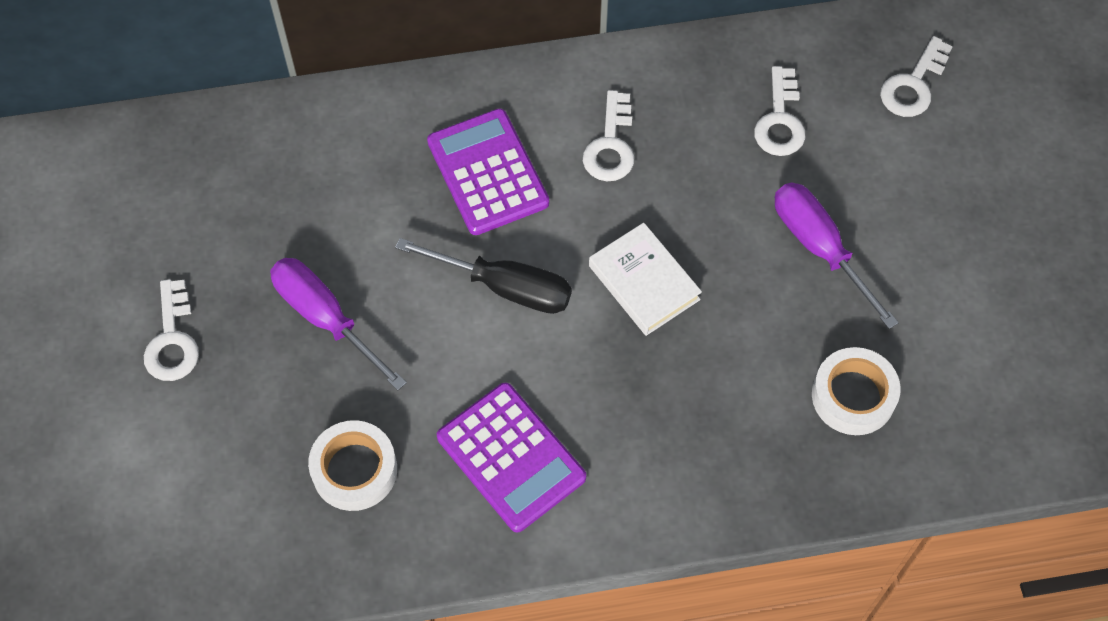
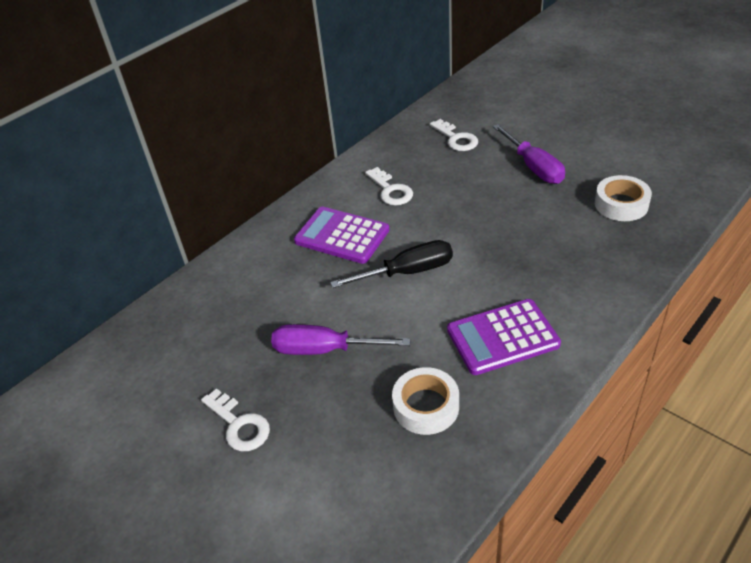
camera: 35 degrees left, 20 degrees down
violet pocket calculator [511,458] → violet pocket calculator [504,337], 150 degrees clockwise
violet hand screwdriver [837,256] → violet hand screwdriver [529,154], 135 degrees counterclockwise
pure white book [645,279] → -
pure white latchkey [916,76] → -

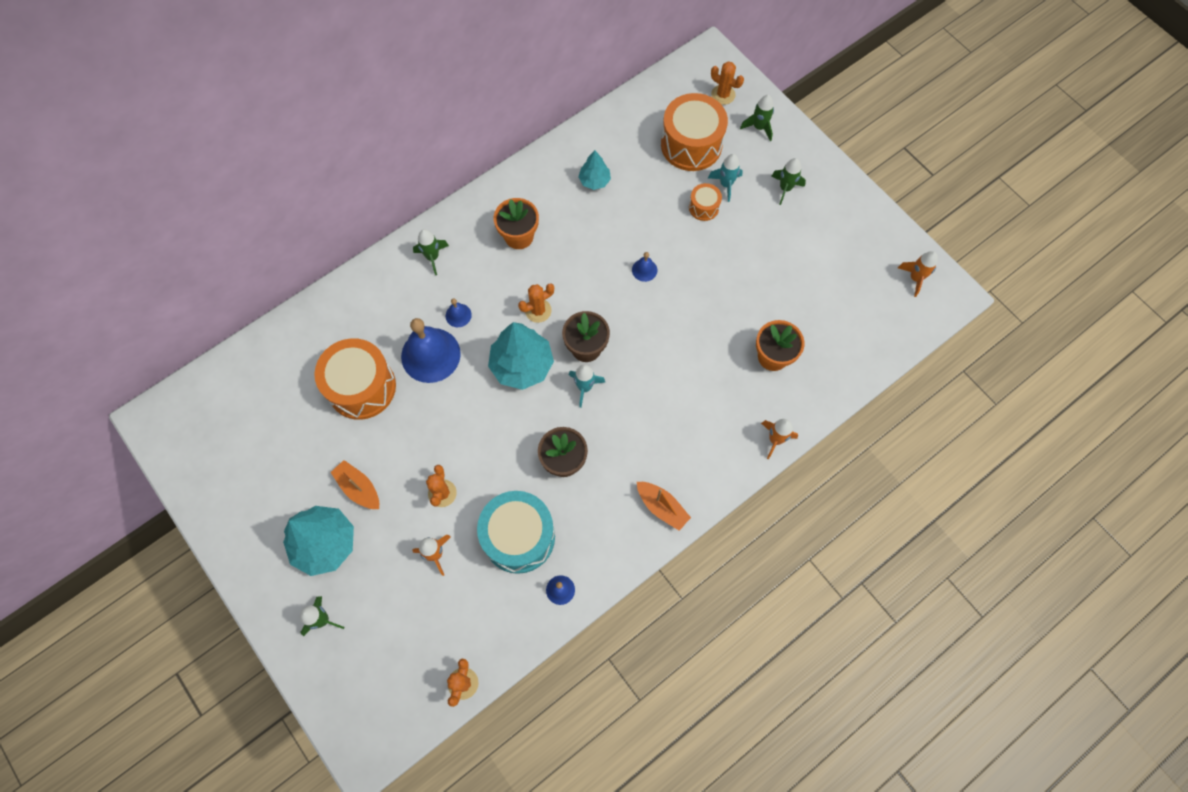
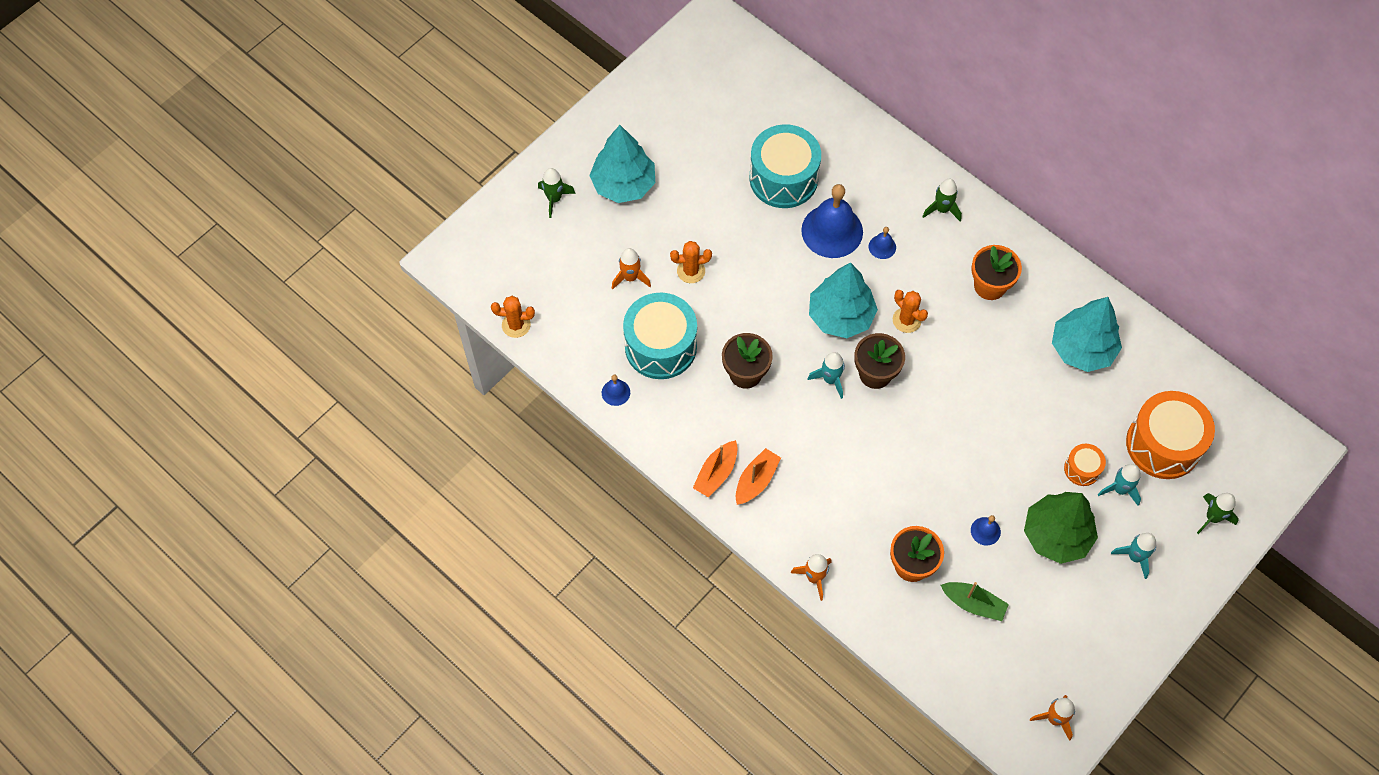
camera: 80 degrees right, 5 degrees down
orange-coloured boat [354,484] → orange-coloured boat [758,476], move
orange-coloured drum [355,379] → teal drum [785,166]
- → leaf-green boat [975,601]
cobalt hand bell [644,267] → cobalt hand bell [986,530], move
- → leaf-green fir tree [1061,528]
teal fir tree [594,170] → teal fir tree [1087,334], x1.85
leaf-green rocket [788,181] → teal rocket [1133,556]
orange-coloured prickly plant [727,83] → -

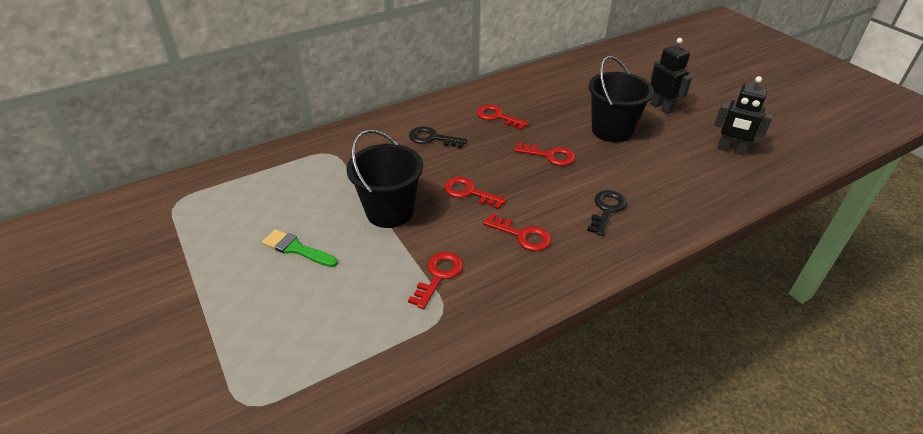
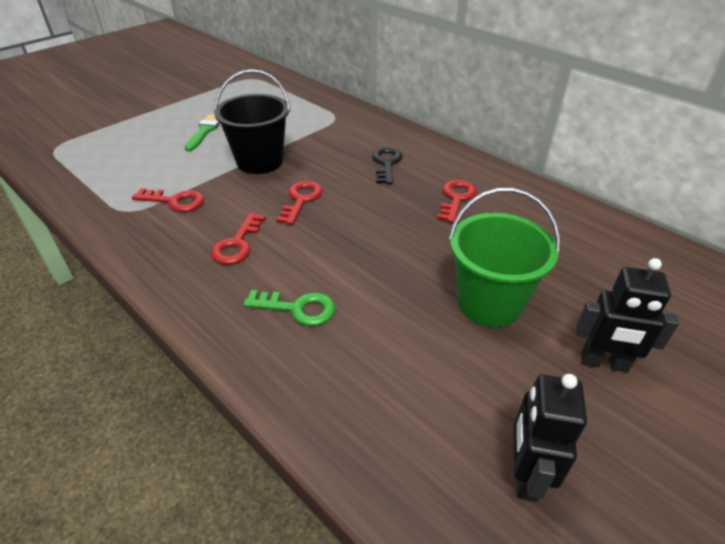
camera: 75 degrees right, 0 degrees up
black latchkey [607,213] → leaf-green latchkey [289,308]
black sand bucket [621,99] → leaf-green sand bucket [505,257]
black robot figure [671,76] → black robot figure [627,315], 60 degrees clockwise
scarlet latchkey [544,154] → -

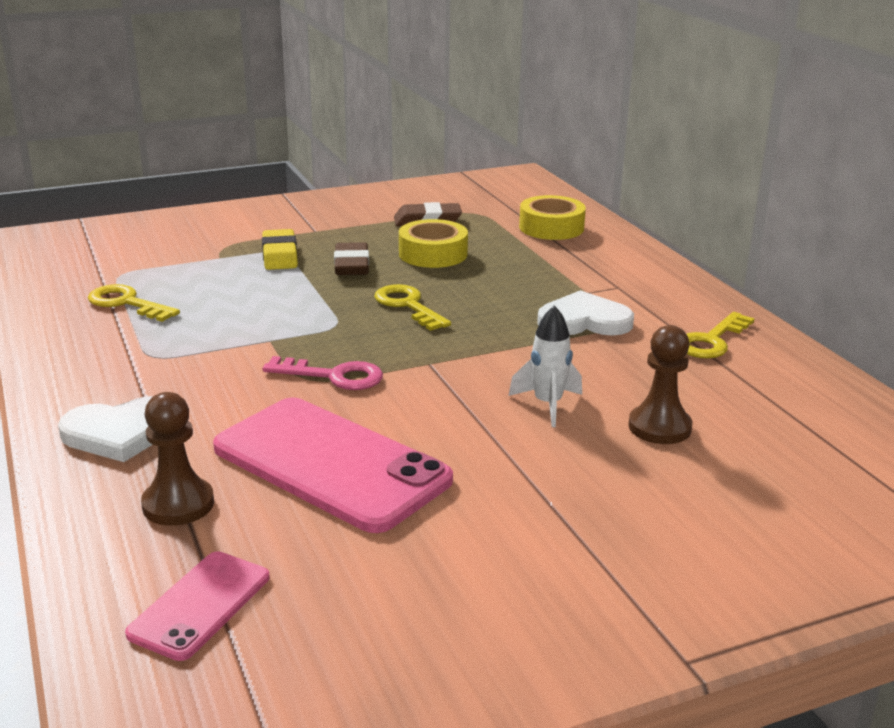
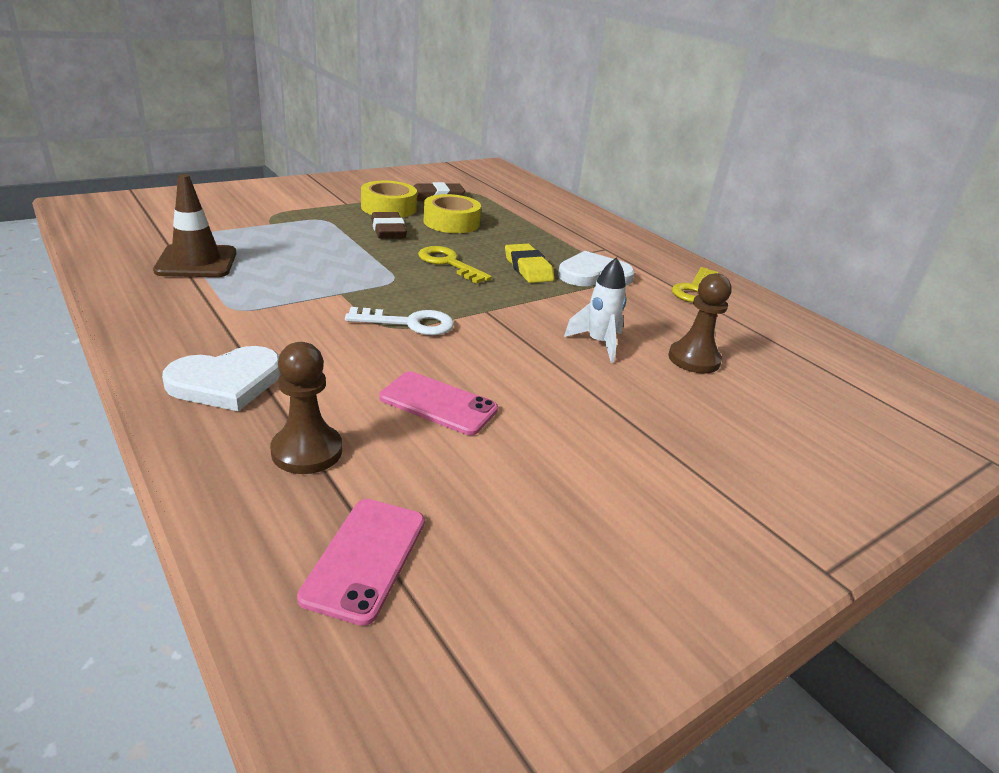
camera: 15 degrees left, 5 degrees up
golden latchkey [134,303] → dark brown safety cone [195,225]
rose-pink latchkey [323,373] → pure white latchkey [399,321]
golden tape [552,217] → golden tape [389,199], move
rose-pink mobile phone [333,465] → rose-pink mobile phone [438,403], x0.52
golden eraser [280,249] → golden eraser [529,263], move

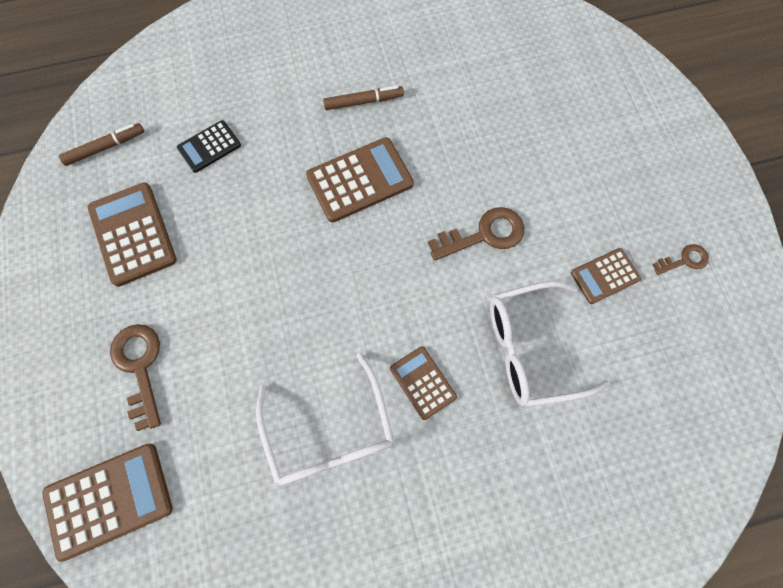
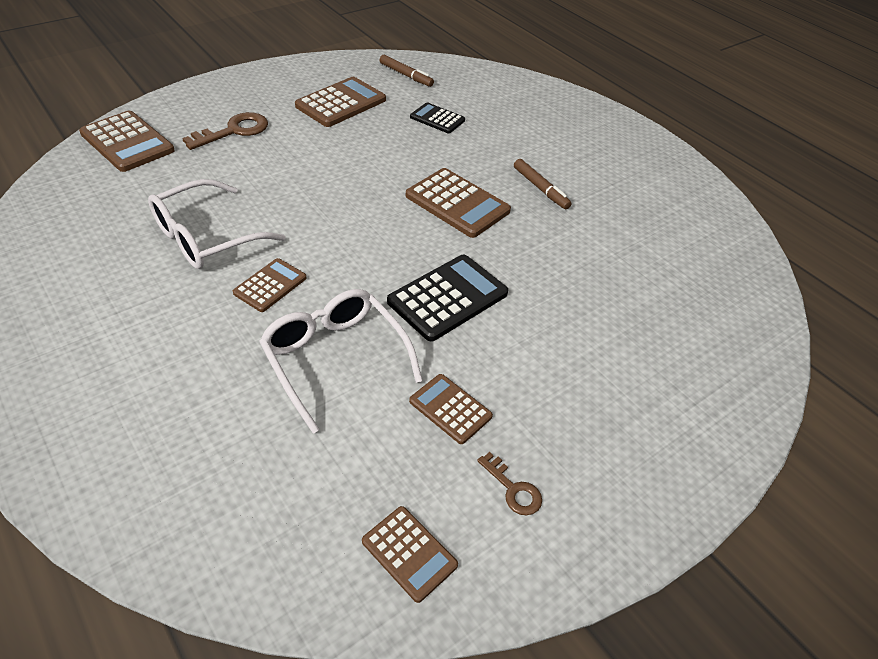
camera: 65 degrees right, 25 degrees down
- → dark brown pocket calculator [410,554]
dark brown latchkey [476,234] → black pocket calculator [447,298]

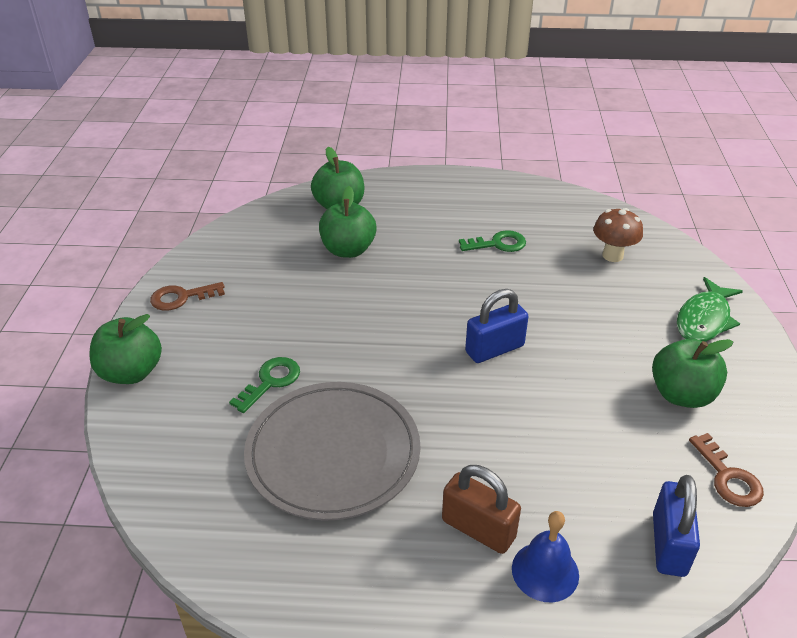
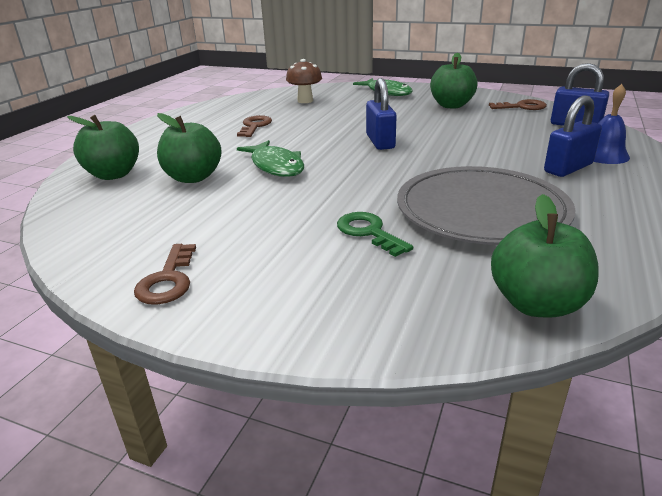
camera: 70 degrees left, 10 degrees down
leaf-green latchkey [492,241] → dark brown latchkey [254,126]
- → leaf-green fish figure [270,158]
leaf-green toy apple [125,349] → leaf-green toy apple [545,255], move
dark brown small lock [481,509] → cobalt small lock [573,136]

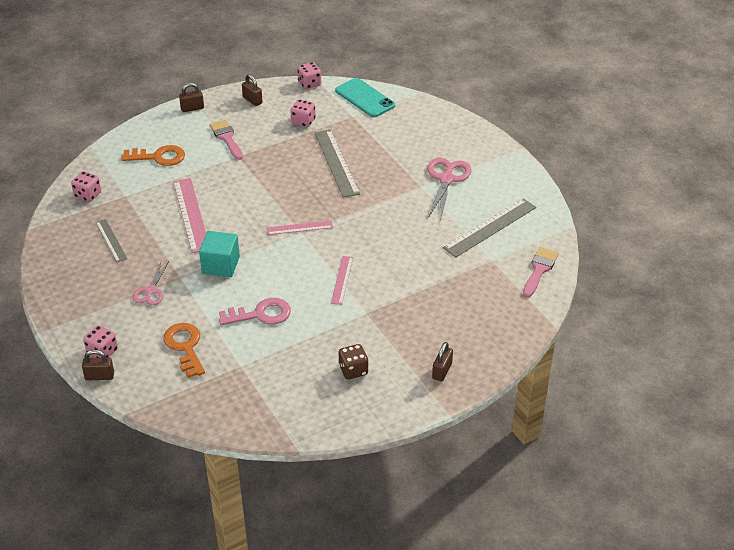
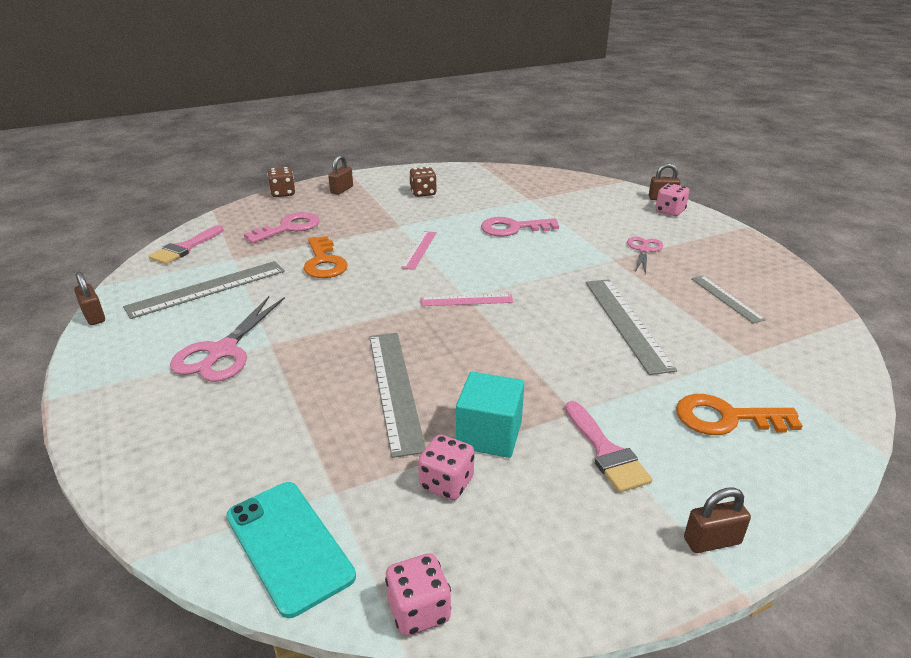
camera: 175 degrees left, 10 degrees down
dark brown small lock [252,90] → dark brown small lock [89,298], move
- → rose-pink latchkey [282,227]
- → dark brown game die [281,182]
orange-coloured latchkey [184,350] → orange-coloured latchkey [325,257], move
teal cube [219,254] → teal cube [490,415], move
rose-pink ruler [189,215] → ash-grey ruler [631,327]
rose-pink game die [86,186] → -

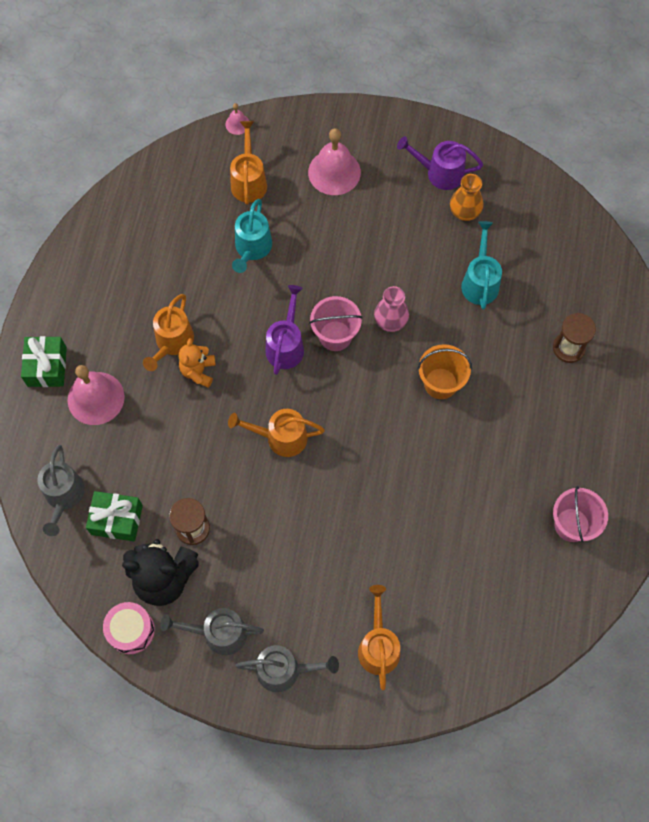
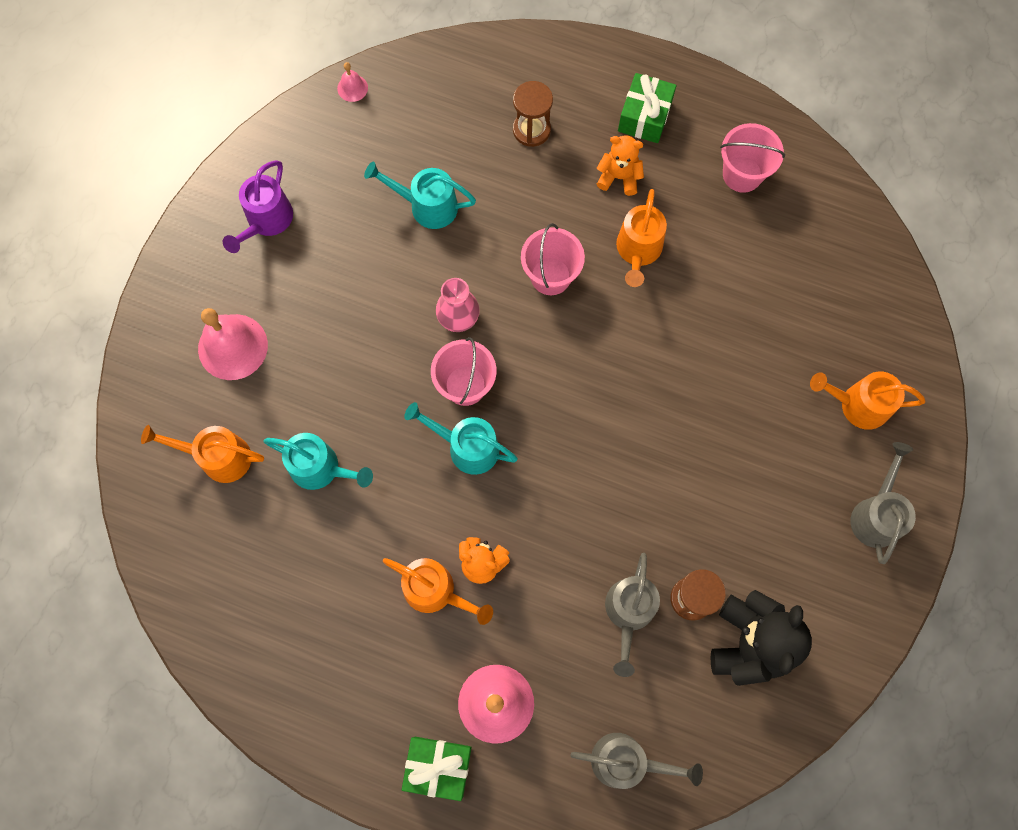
camera: 80 degrees left, 5 degrees up
rose-pink hand bell [237,119] → rose-pink hand bell [352,82], move
violet watering pot [284,330] → teal watering pot [461,438]
orange-coloured sand bucket [444,371] → rose-pink sand bucket [553,259]
- → orange-coloured stuffed bear [620,165]
ash-grey watering pot [212,631] → ash-grey watering pot [632,615], move
orange-coloured watering pot [276,433] → orange-coloured watering pot [641,238], move
leaf-green wrapped gift [114,516] → leaf-green wrapped gift [647,108], move
rose-pink drum [129,628] → -
orange-coloured tall vase [467,197] → -

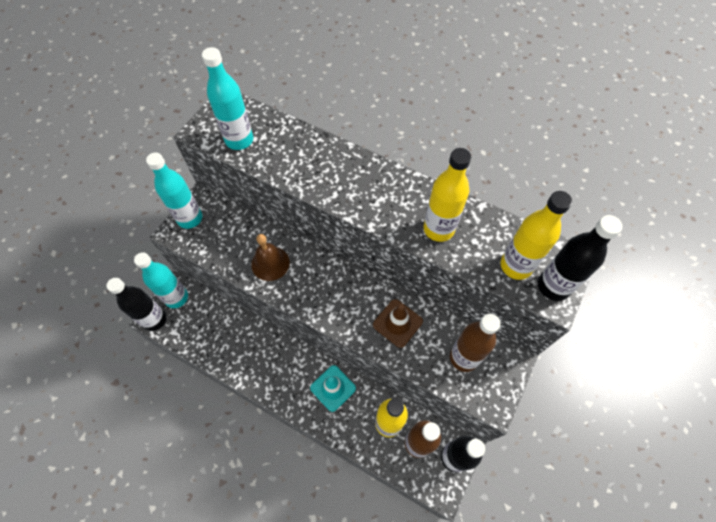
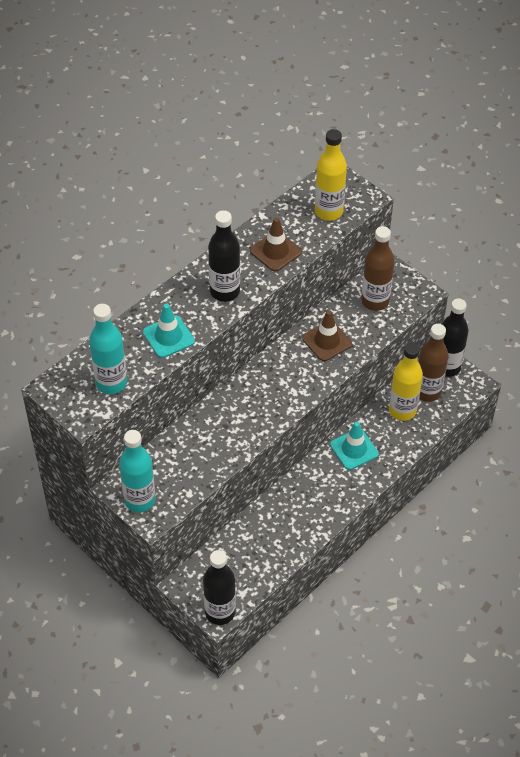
camera: 75 degrees left, 10 degrees down
- → teal safety cone [169,331]
black bottle [580,258] → black bottle [224,256], move
golden bottle [447,195] → dark brown safety cone [276,244]
teal bottle [161,280] → -
dark brown hand bell [270,257] → -

